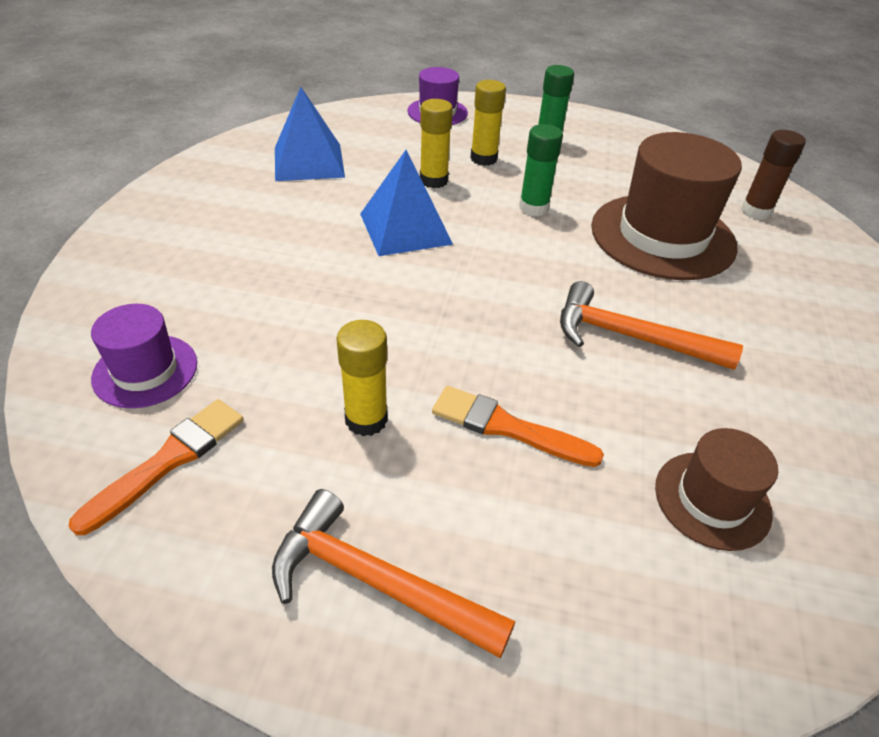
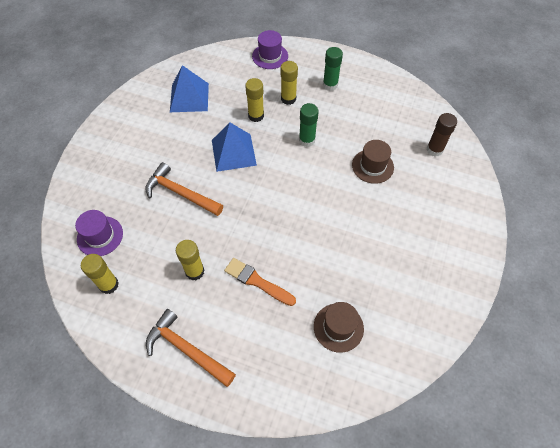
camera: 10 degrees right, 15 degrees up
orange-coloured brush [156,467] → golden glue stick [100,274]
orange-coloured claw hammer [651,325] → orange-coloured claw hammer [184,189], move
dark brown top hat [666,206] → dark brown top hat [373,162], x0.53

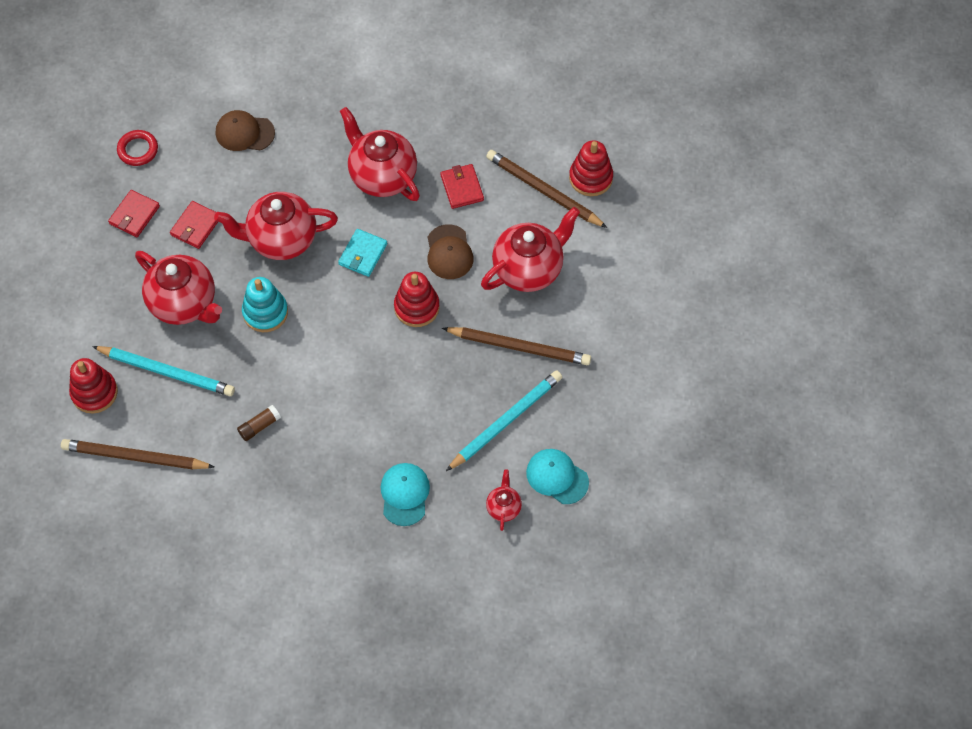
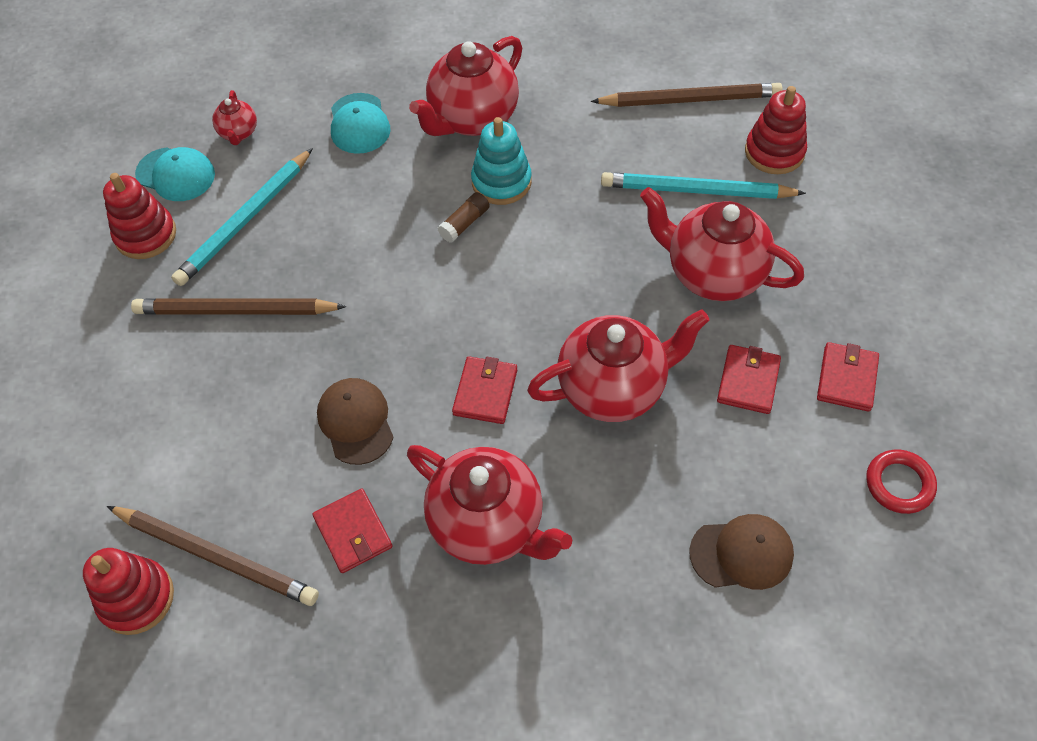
camera: 170 degrees right, 5 degrees down
scarlet ring stacker [417,299] → scarlet ring stacker [139,216], move
scarlet china teapot [530,249] → scarlet china teapot [465,86], move
dark brown glue stick [259,423] → dark brown glue stick [464,217], move
teal card wallet [362,253] → scarlet card wallet [484,390]
teal ring stacker [265,304] → teal ring stacker [501,161], move

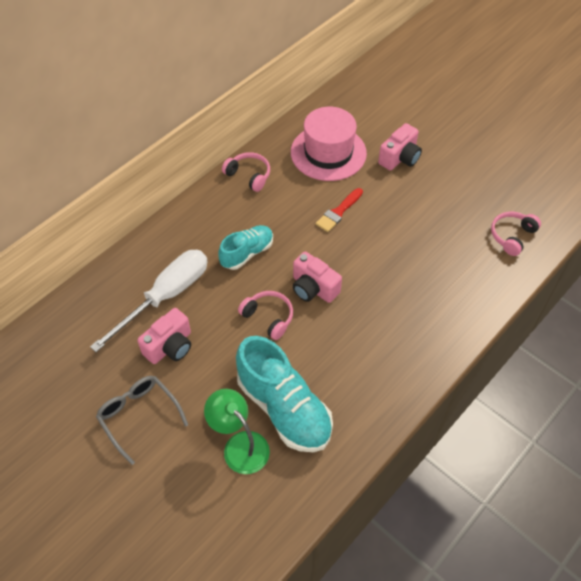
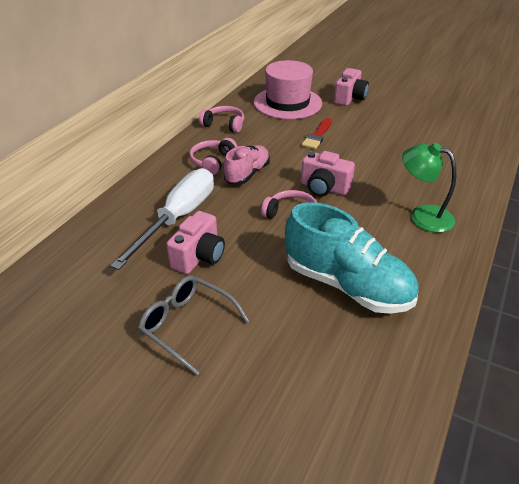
camera: 15 degrees left, 15 degrees down
rose-pink headphones [516,234] → rose-pink headphones [213,156], move
teal lace-up shoe [245,247] → rose-pink lace-up shoe [247,165]
leaf-green lamp [237,431] → leaf-green lamp [429,188], move

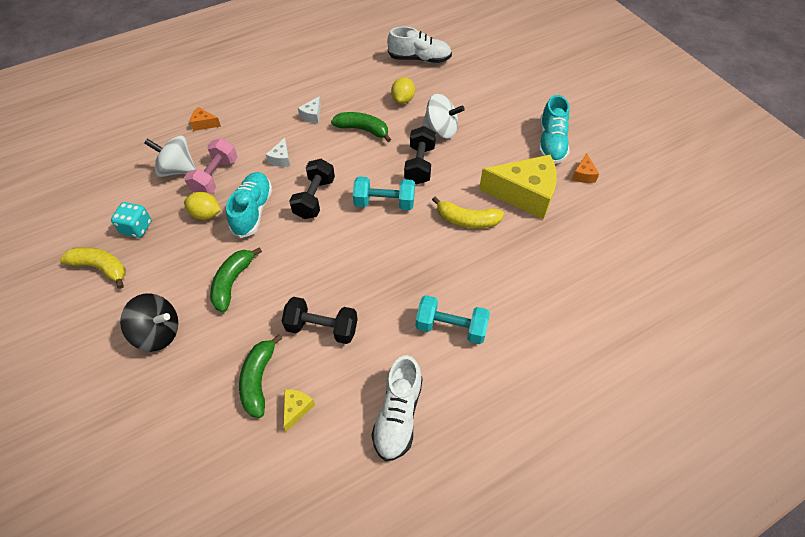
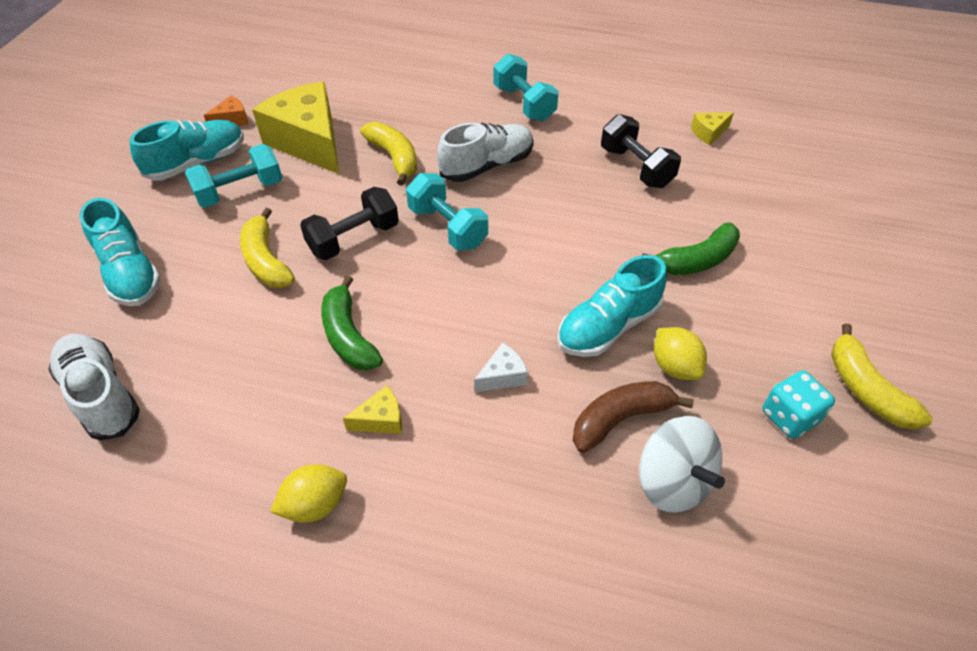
camera: 135 degrees left, 5 degrees down
- → teal lace-up shoe [120,252]
- → teal free weight [233,176]
pure white toy top [443,116] → golden banana fruit [267,248]
golden lemon [403,90] → golden lemon [308,493], move
pure white cheese wedge [309,109] → golden cheese wedge [372,409]
pure white lace-up shoe [397,408] → pure white lace-up shoe [485,152], move
rose-pink free weight [210,166] → dark brown banana fruit [633,417]
black toy top [149,322] → -
orange-coloured cheese wedge [205,119] → -
leaf-green banana fruit [261,376] → -
black free weight [312,189] → -

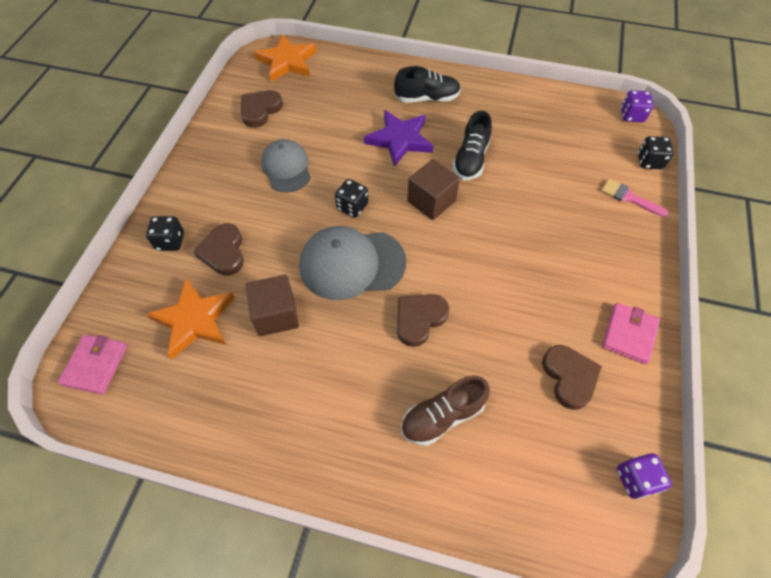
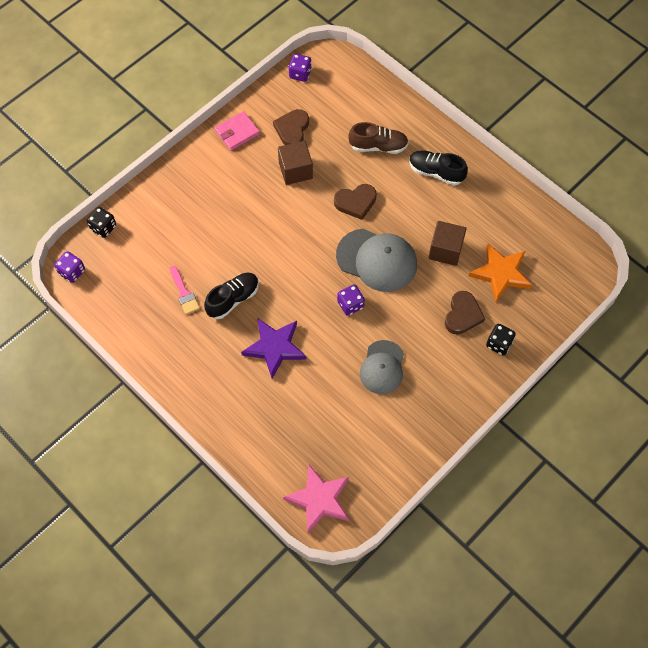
camera: 150 degrees left, 5 degrees up
rose-pink brush [634,198] → rose-pink brush [185,290], move
dark brown cube [433,189] → dark brown cube [295,163], move
orange-coloured star [285,58] → rose-pink star [316,499]
black game die [351,198] → violet game die [351,300]
black lace-up shoe [427,84] → black lace-up shoe [438,167], move
rose-pink card wallet [92,364] → -
dark brown heart [262,109] → -

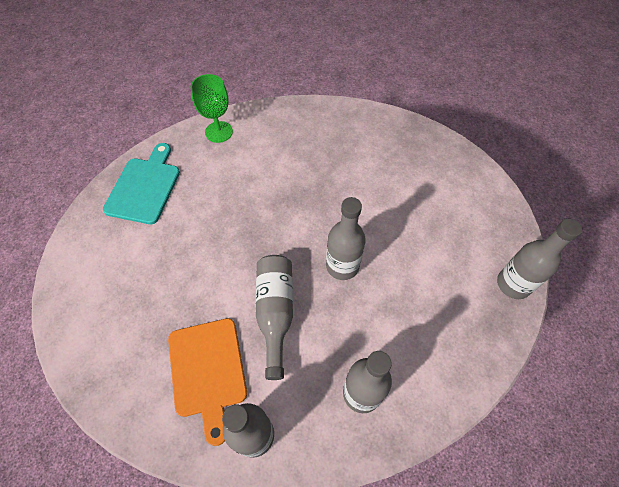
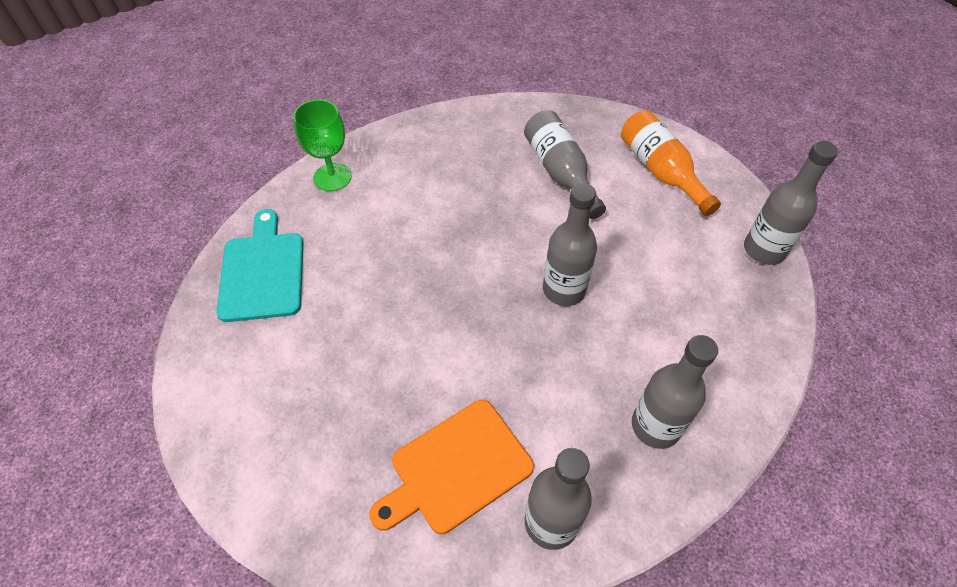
camera: 20 degrees left, 5 degrees down
orange-coloured bread board [207,382] → orange-coloured bread board [451,467], 90 degrees clockwise
ash-grey bottle [274,317] → ash-grey bottle [565,164], move
- → orange-coloured bottle [671,163]

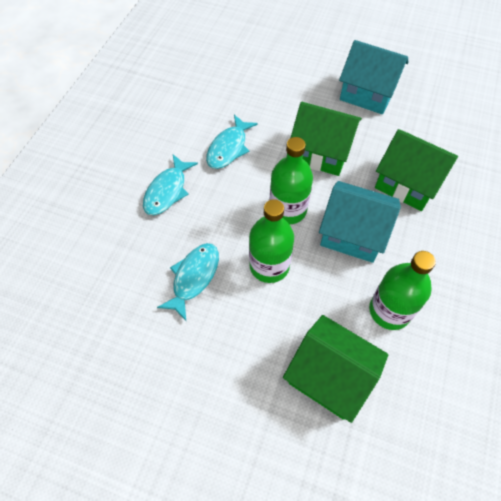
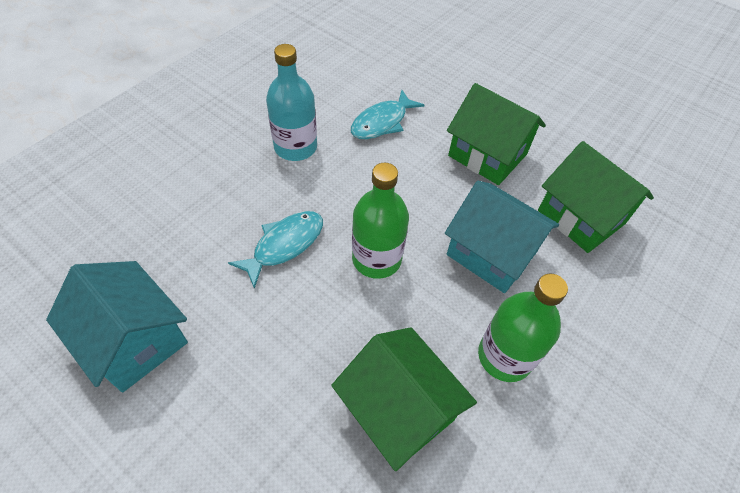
camera: 15 degrees right, 5 degrees down
teal toy house [374,77] → teal toy house [117,326], move
teal fish figure [170,185] → teal bottle [291,102]
leaf-green bottle [291,180] → -

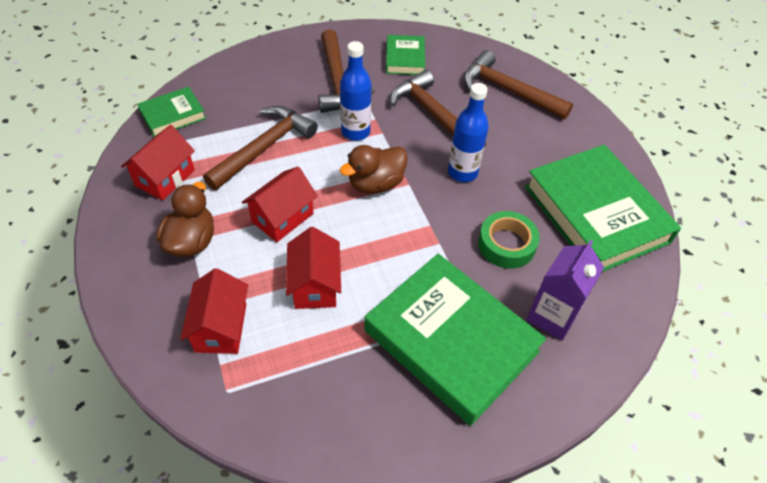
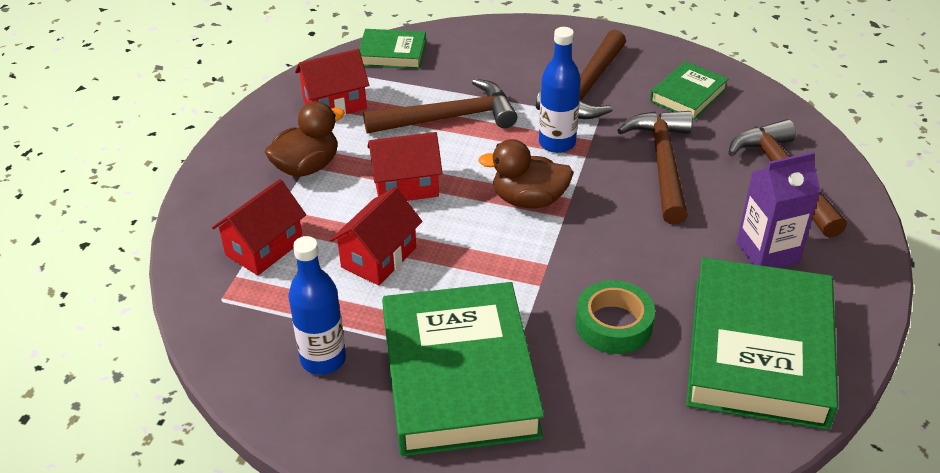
camera: 40 degrees right, 10 degrees down
cobalt bottle [468,132] → cobalt bottle [317,305], move
violet milk carton [565,290] → violet milk carton [778,210], move

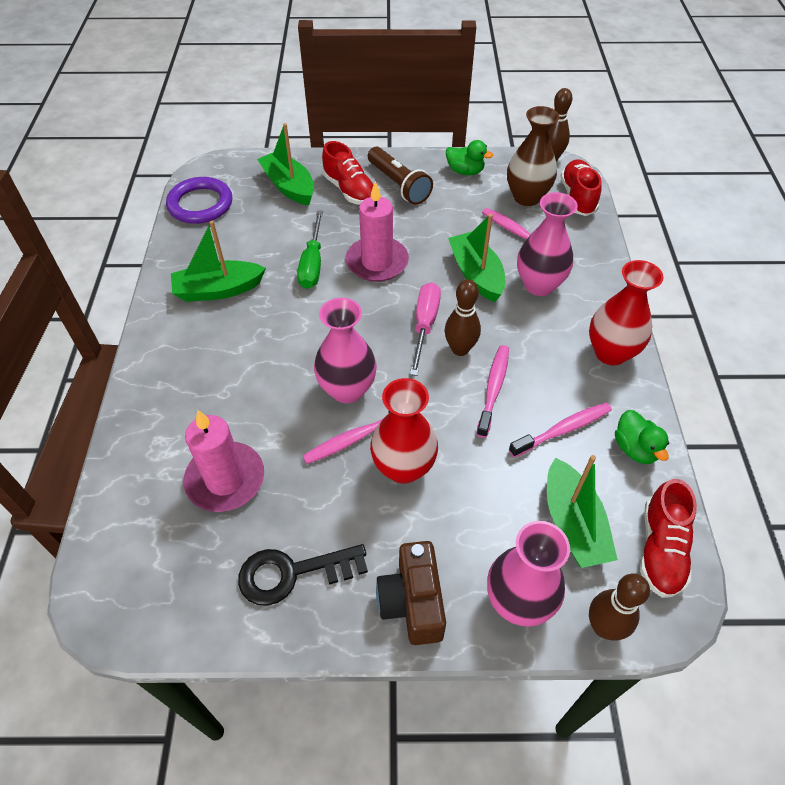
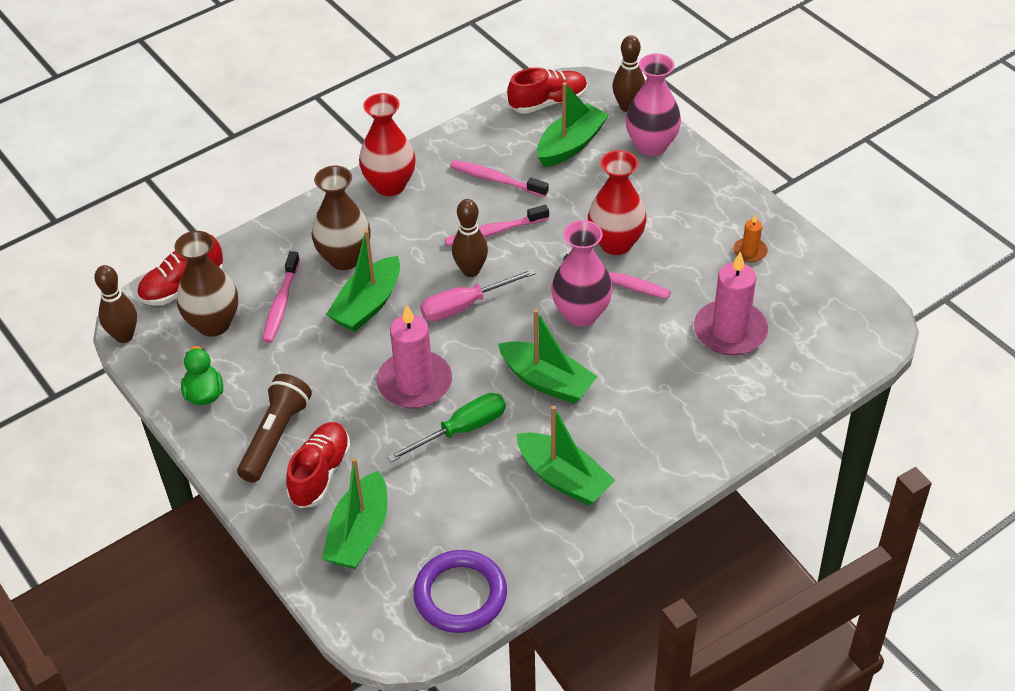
camera: 125 degrees left, 5 degrees down
rose-pink tall vase [547,244] → dark brown tall vase [341,218]
- → leaf-green boat [548,356]
black latchkey [303,575] → orange-coloured pillar candle [750,238]
dark brown camera [411,593] → -
leaf-green duck [642,437] → -

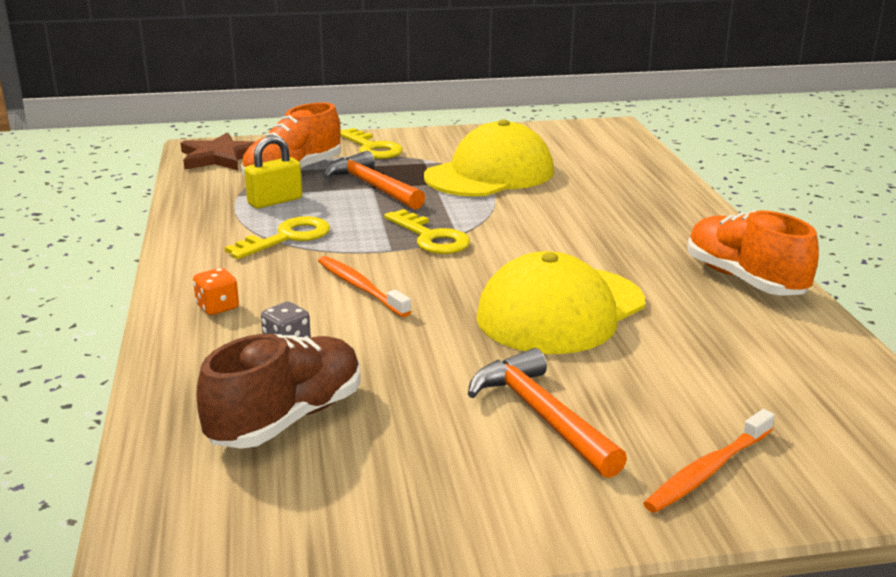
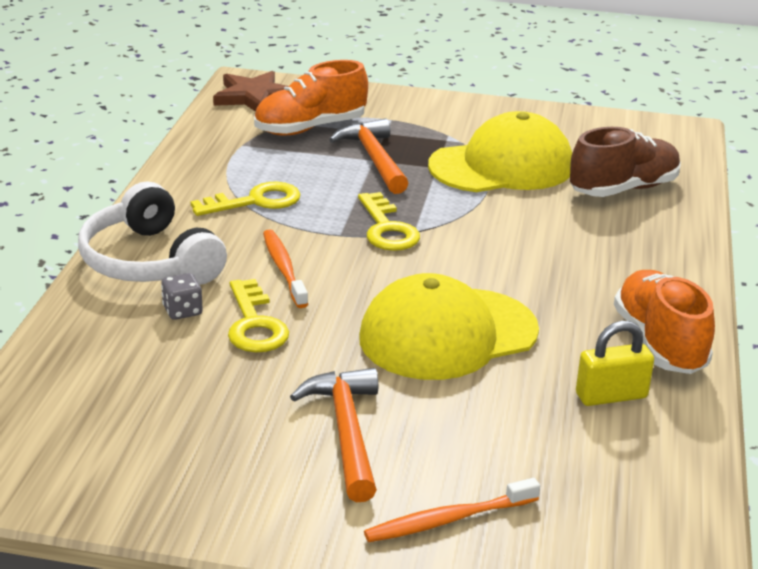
camera: 20 degrees right, 5 degrees up
orange-coloured game die [216,291] → pure white headphones [152,233]
golden latchkey [371,143] → golden latchkey [258,315], move
dark brown lace-up shoe [278,391] → dark brown lace-up shoe [625,162], move
golden small lock [273,172] → golden small lock [615,363], move

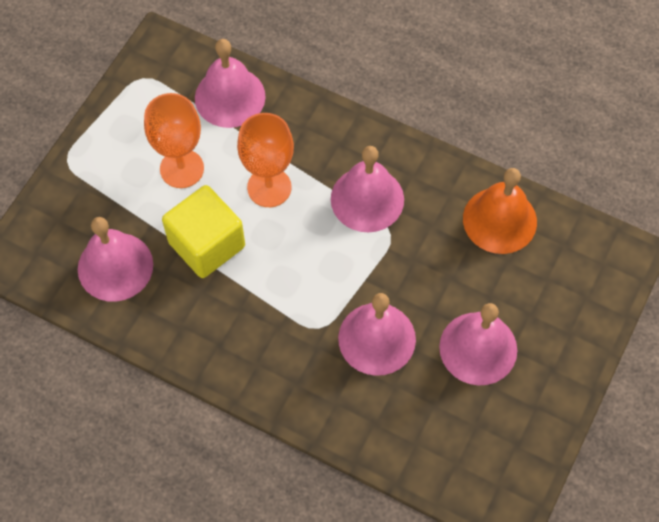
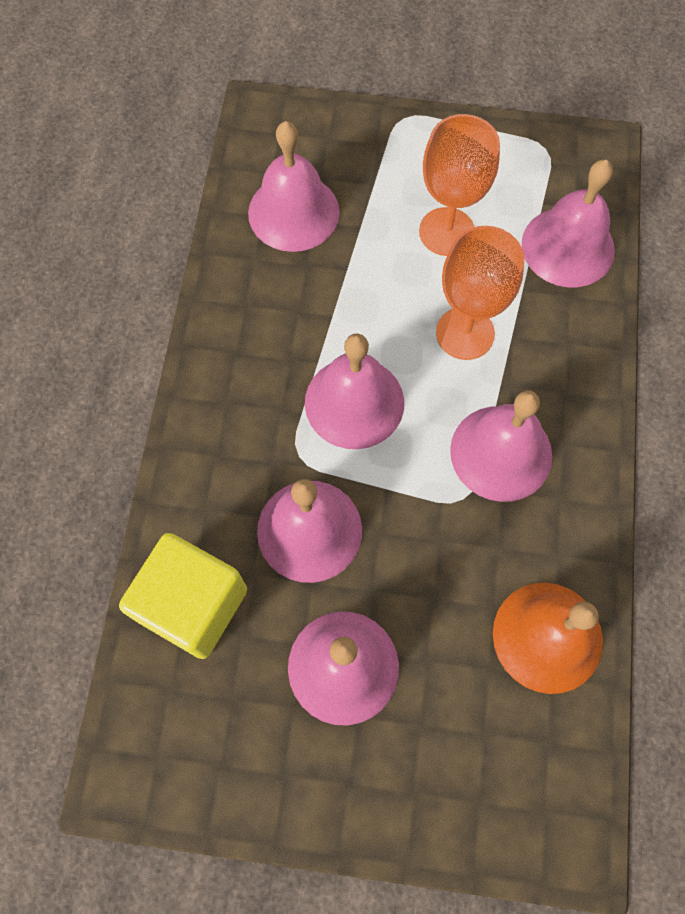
camera: 70 degrees right, 5 degrees up
golden cube [203,231] → golden cube [183,596], move
- → rose-pink hand bell [354,391]

